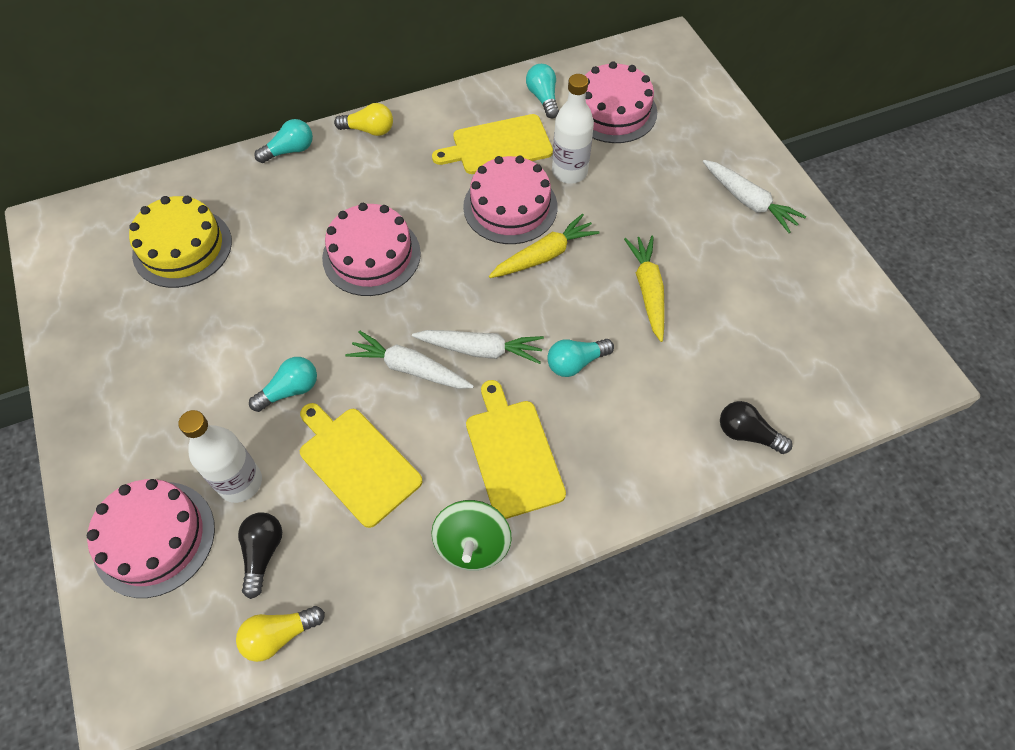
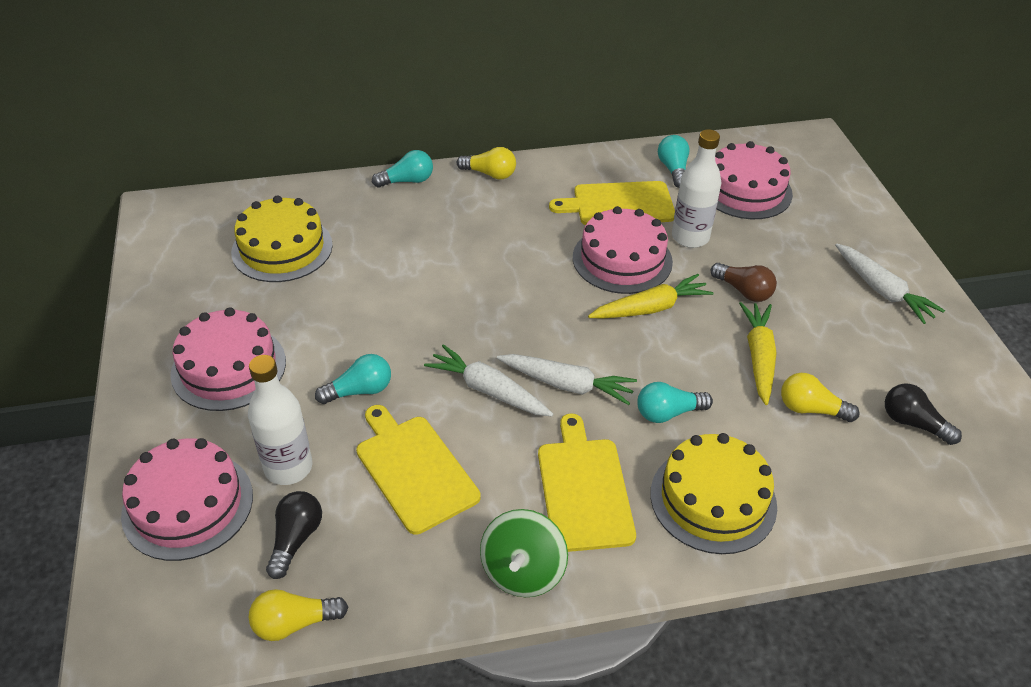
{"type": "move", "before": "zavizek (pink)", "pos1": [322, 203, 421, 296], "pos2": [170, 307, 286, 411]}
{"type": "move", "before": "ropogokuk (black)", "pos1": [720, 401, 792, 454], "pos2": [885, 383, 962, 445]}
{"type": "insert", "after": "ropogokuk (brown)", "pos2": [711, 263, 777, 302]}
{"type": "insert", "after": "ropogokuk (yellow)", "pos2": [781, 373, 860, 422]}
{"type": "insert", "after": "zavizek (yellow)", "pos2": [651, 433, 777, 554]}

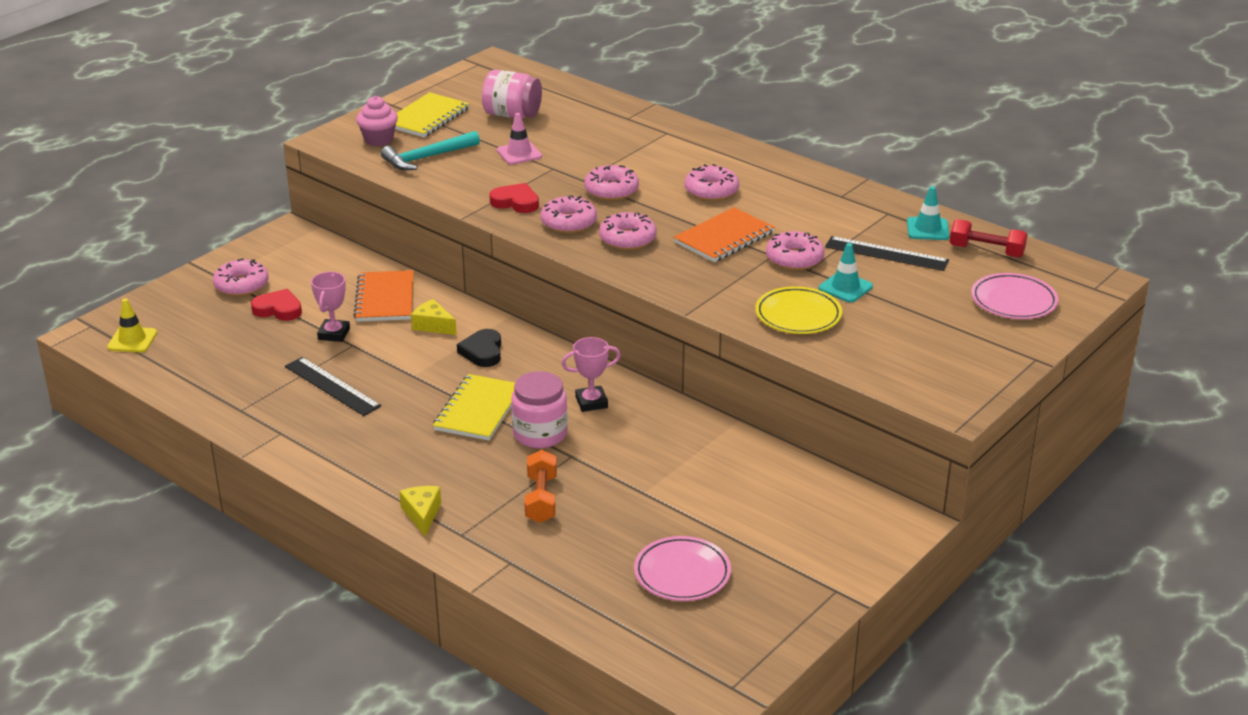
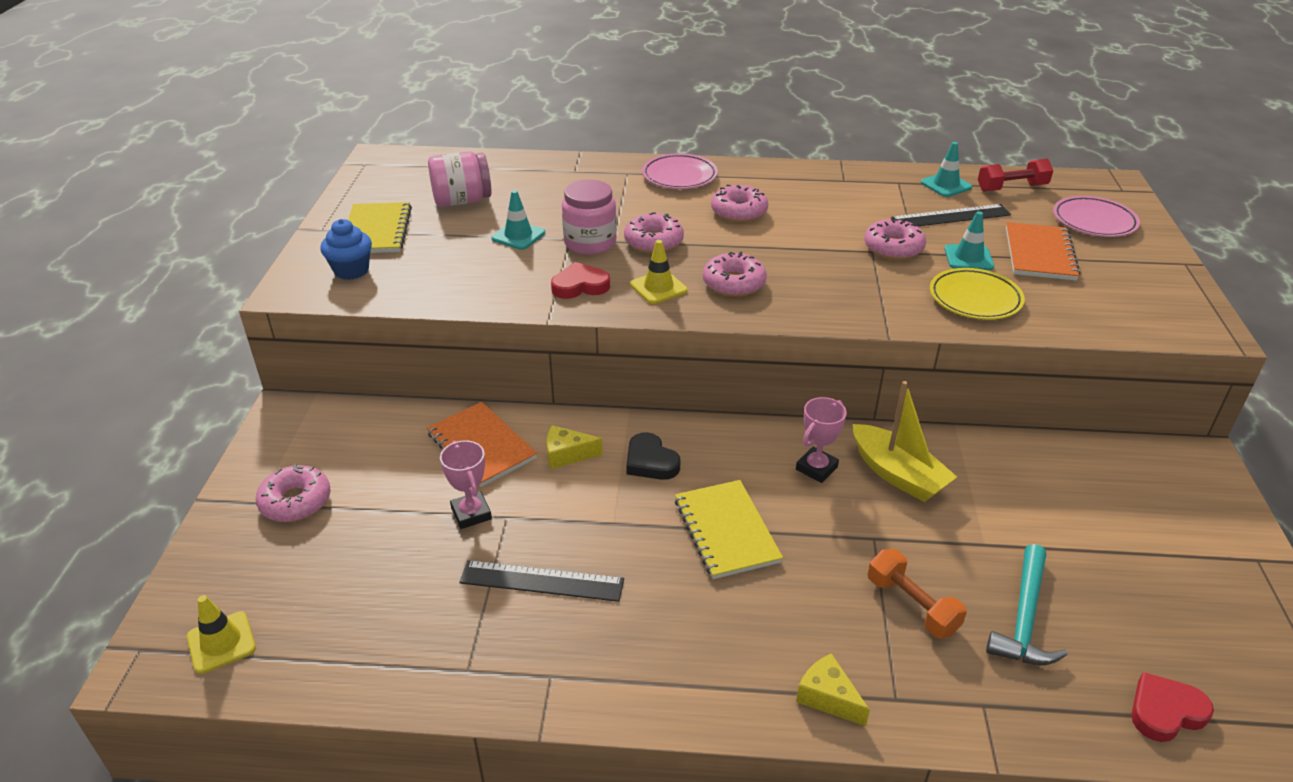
{"type": "recolor", "before": "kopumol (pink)", "after": "kopumol (blue)", "pos1": [356, 96, 398, 147], "pos2": [320, 219, 372, 280]}
{"type": "recolor", "before": "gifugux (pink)", "after": "gifugux (turquoise)", "pos1": [497, 113, 542, 164], "pos2": [491, 190, 545, 250]}
{"type": "move", "before": "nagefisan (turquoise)", "pos1": [381, 131, 480, 170], "pos2": [986, 544, 1068, 665]}
{"type": "replace", "before": "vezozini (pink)", "after": "gifugux (yellow)", "pos1": [541, 195, 597, 233], "pos2": [630, 240, 687, 304]}
{"type": "move", "before": "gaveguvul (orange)", "pos1": [673, 207, 775, 262], "pos2": [1006, 222, 1081, 281]}
{"type": "move", "before": "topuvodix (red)", "pos1": [251, 289, 302, 321], "pos2": [1131, 672, 1214, 742]}
{"type": "move", "before": "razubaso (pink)", "pos1": [511, 371, 568, 448], "pos2": [562, 179, 617, 255]}
{"type": "move", "before": "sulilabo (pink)", "pos1": [634, 536, 731, 601], "pos2": [642, 153, 718, 189]}
{"type": "insert", "after": "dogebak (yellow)", "pos2": [853, 381, 957, 502]}

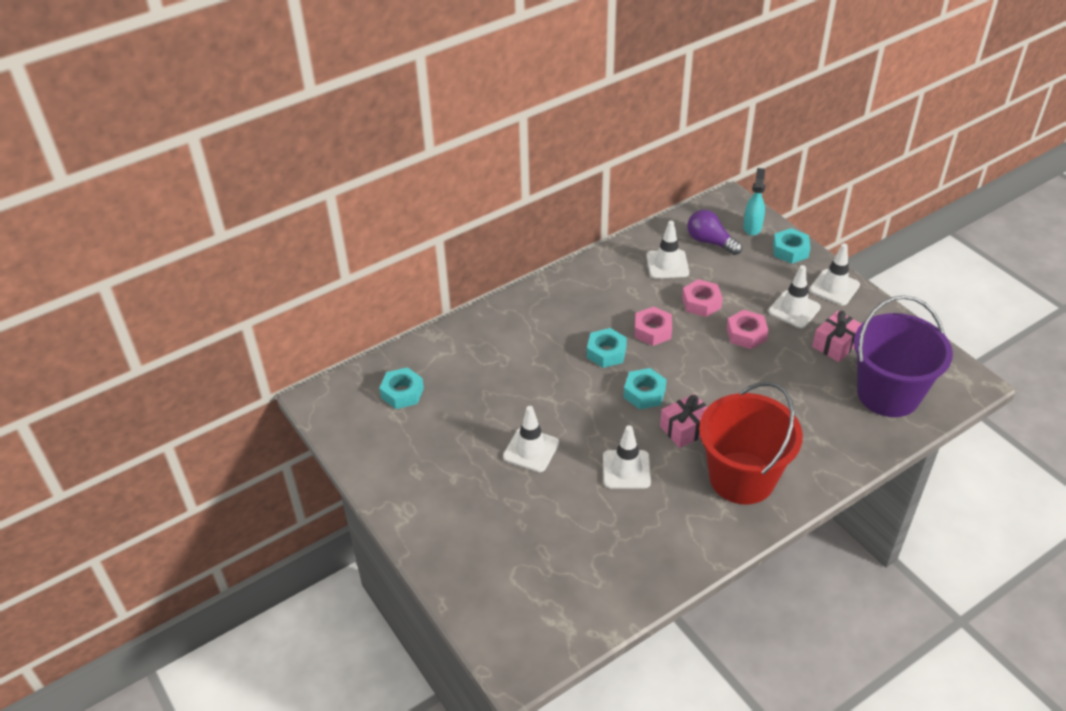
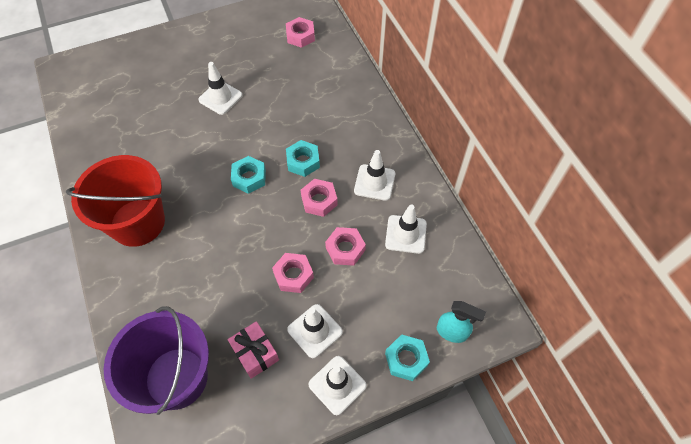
{"type": "delete", "before": "ropogokuk (purple)", "pos1": [687, 210, 742, 255]}
{"type": "recolor", "before": "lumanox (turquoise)", "after": "lumanox (pink)", "pos1": [379, 367, 424, 409], "pos2": [286, 17, 315, 48]}
{"type": "delete", "before": "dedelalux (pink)", "pos1": [660, 394, 707, 448]}
{"type": "move", "before": "gifugux (white)", "pos1": [603, 425, 651, 489], "pos2": [354, 150, 395, 201]}

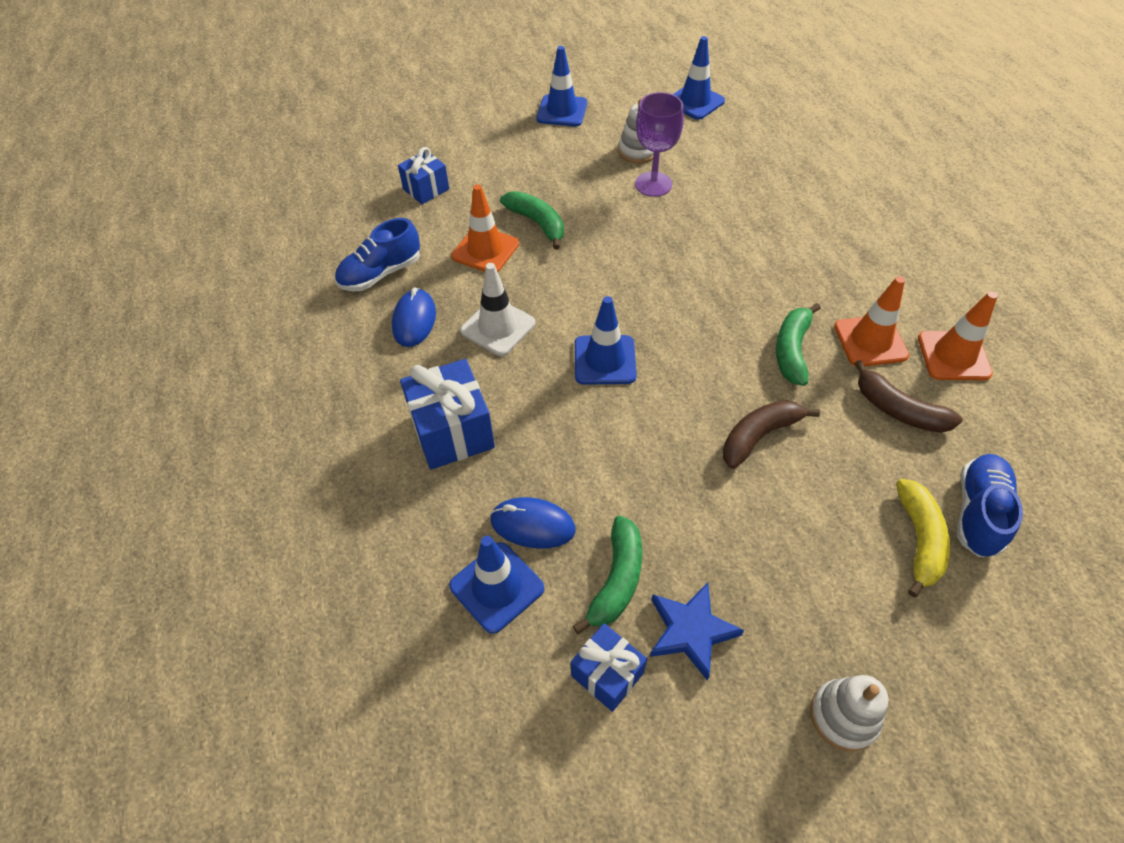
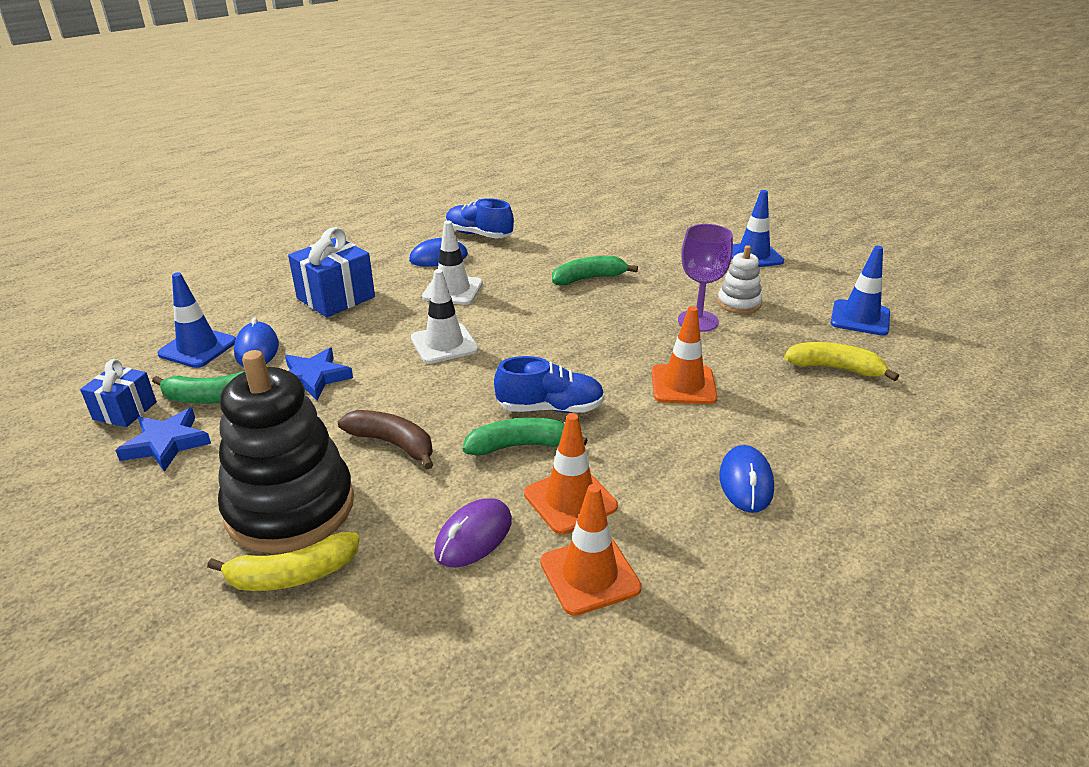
{"type": "delete", "before": "dedelalux (blue)", "pos1": [398, 147, 449, 204]}
{"type": "move", "before": "gifugux (orange)", "pos1": [451, 184, 519, 272], "pos2": [652, 306, 717, 404]}
{"type": "rotate", "before": "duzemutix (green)", "pos1": [500, 191, 564, 250], "pos2": [552, 256, 638, 285], "turn": -135}
{"type": "recolor", "before": "gifugux (blue)", "after": "gifugux (white)", "pos1": [575, 296, 637, 385], "pos2": [411, 269, 479, 364]}
{"type": "replace", "before": "duzemutix (brown)", "after": "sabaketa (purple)", "pos1": [854, 360, 962, 433], "pos2": [434, 498, 512, 567]}
{"type": "move", "before": "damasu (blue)", "pos1": [957, 454, 1023, 557], "pos2": [494, 356, 605, 413]}
{"type": "delete", "before": "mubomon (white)", "pos1": [810, 675, 889, 752]}
{"type": "insert", "after": "duzemutix (yellow)", "pos2": [784, 342, 899, 381]}
{"type": "insert", "after": "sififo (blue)", "pos2": [285, 348, 353, 400]}
{"type": "insert", "after": "mubomon (black)", "pos2": [218, 350, 354, 553]}
{"type": "insert", "after": "sabaketa (blue)", "pos2": [719, 445, 774, 513]}

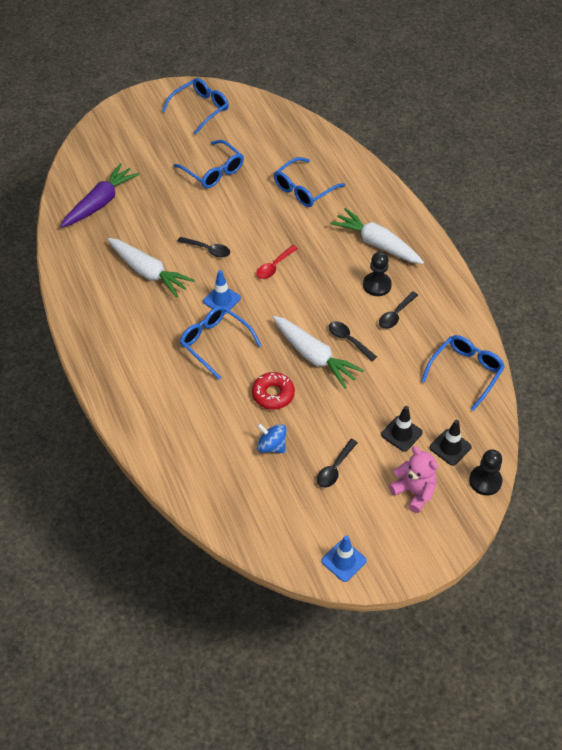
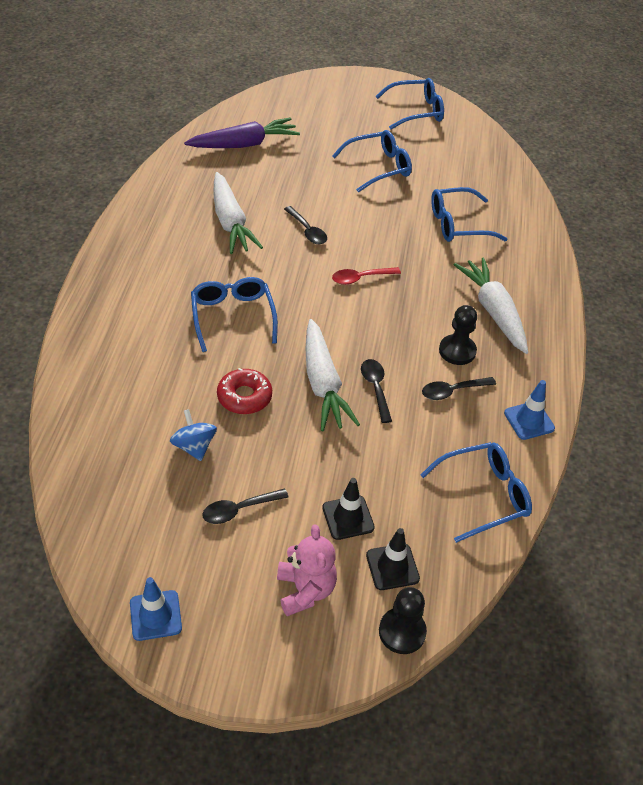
{"type": "rotate", "before": "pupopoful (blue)", "pos1": [173, 140, 244, 188], "pos2": [332, 130, 412, 192], "turn": -105}
{"type": "move", "before": "gifugux (blue)", "pos1": [203, 270, 241, 315], "pos2": [504, 380, 555, 440]}

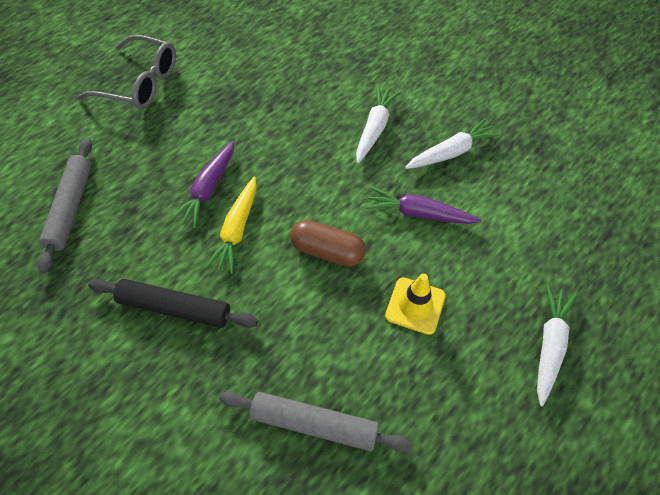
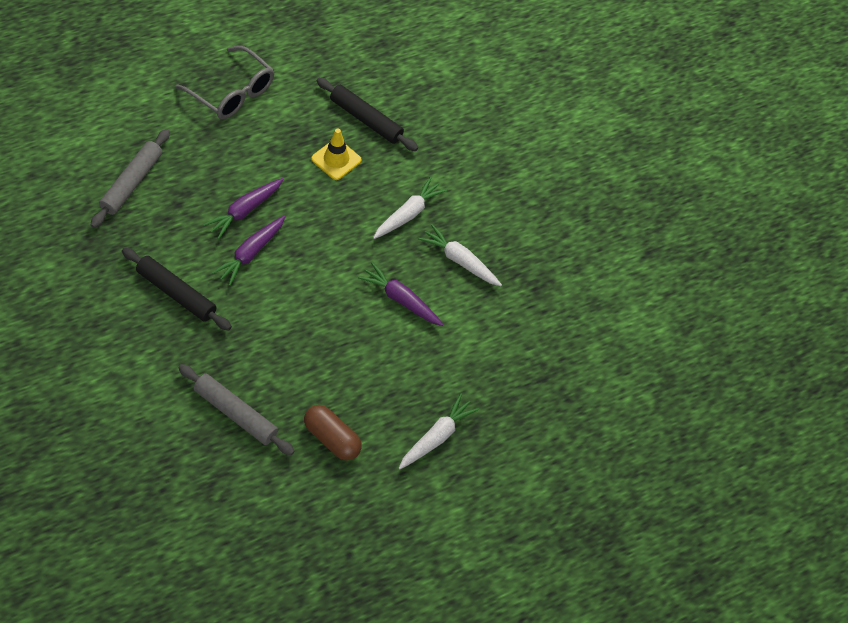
{"type": "rotate", "before": "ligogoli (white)", "pos1": [405, 119, 500, 169], "pos2": [418, 224, 502, 286], "turn": -135}
{"type": "recolor", "before": "ligogoli (yellow)", "after": "ligogoli (purple)", "pos1": [205, 176, 257, 274], "pos2": [212, 216, 285, 286]}
{"type": "move", "before": "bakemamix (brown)", "pos1": [290, 220, 366, 267], "pos2": [304, 405, 362, 460]}
{"type": "move", "before": "gifugux (yellow)", "pos1": [385, 273, 446, 335], "pos2": [311, 129, 362, 180]}
{"type": "insert", "after": "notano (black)", "pos2": [317, 78, 418, 151]}

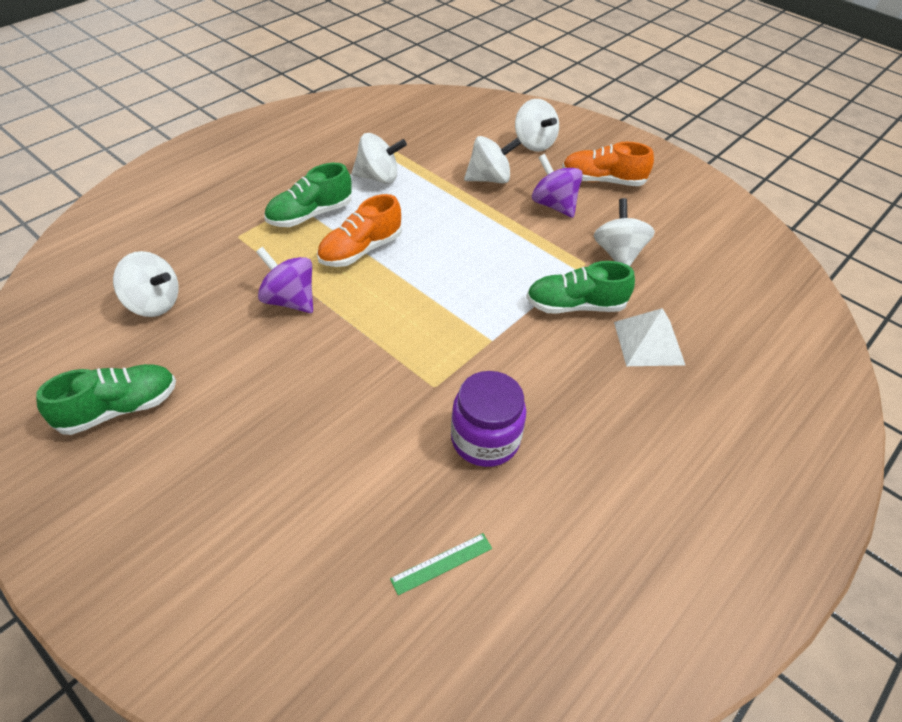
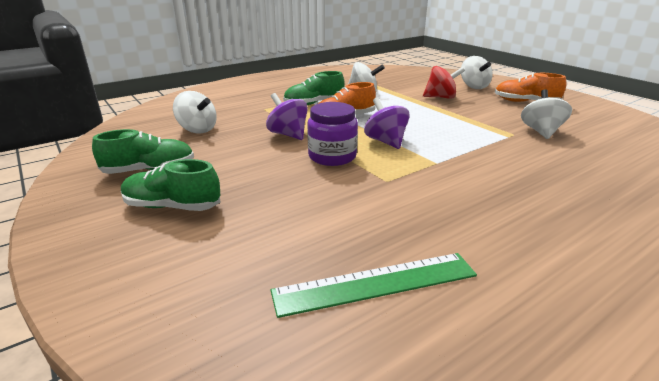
{"type": "recolor", "before": "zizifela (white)", "after": "zizifela (red)", "pos1": [464, 136, 521, 184], "pos2": [423, 66, 465, 99]}
{"type": "move", "before": "zizifela (purple)", "pos1": [532, 154, 583, 218], "pos2": [364, 97, 410, 149]}
{"type": "move", "before": "damasu (green)", "pos1": [526, 261, 635, 314], "pos2": [121, 159, 221, 211]}
{"type": "delete", "before": "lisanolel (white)", "pos1": [614, 308, 685, 366]}
{"type": "move", "before": "razubaso (purple)", "pos1": [451, 371, 526, 467], "pos2": [307, 102, 358, 166]}
{"type": "resize", "before": "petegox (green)", "pos1": [390, 533, 492, 596], "pos2": [271, 253, 477, 318], "scale": 2.0}

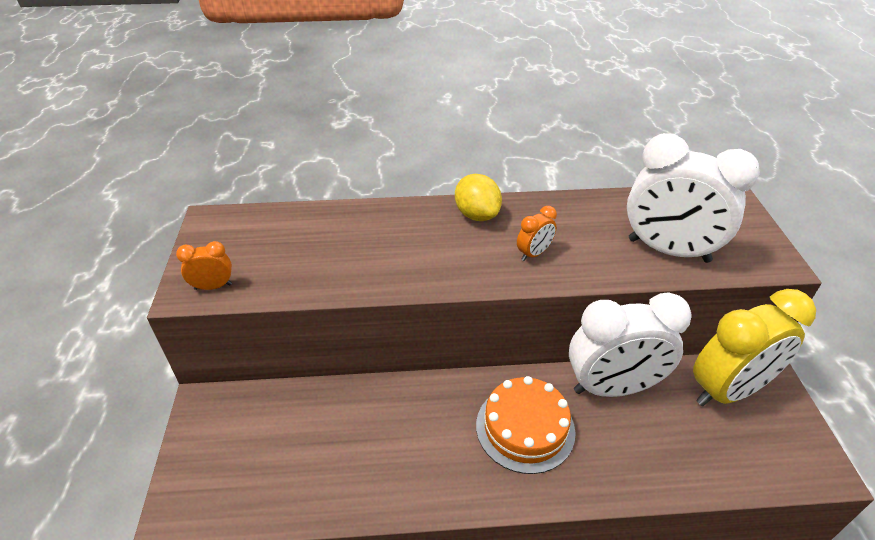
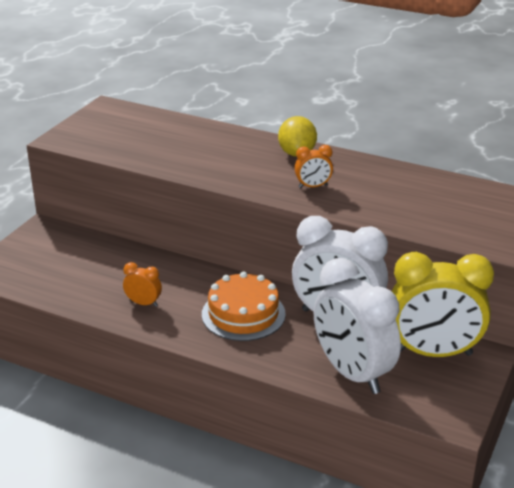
{"type": "move", "before": "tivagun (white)", "pos1": [627, 133, 760, 263], "pos2": [314, 258, 401, 394]}
{"type": "move", "before": "tivagun (orange)", "pos1": [176, 241, 232, 290], "pos2": [123, 262, 162, 307]}

